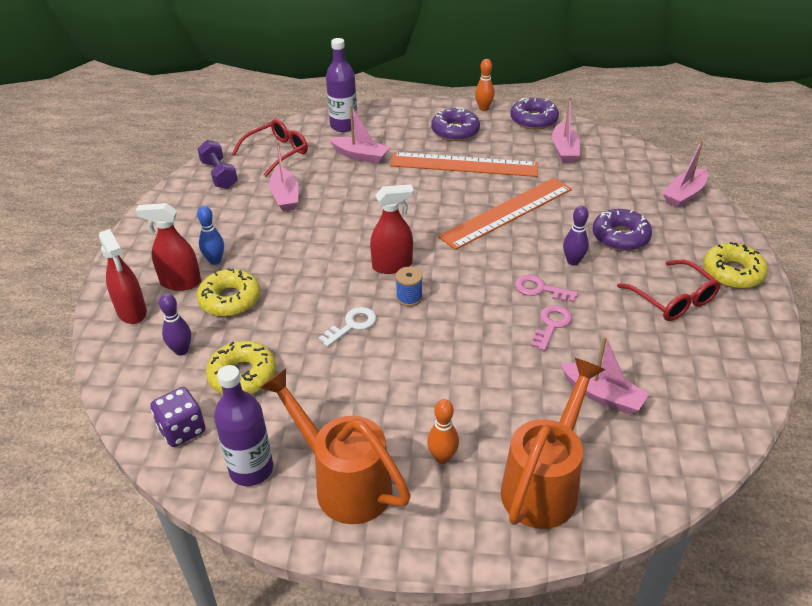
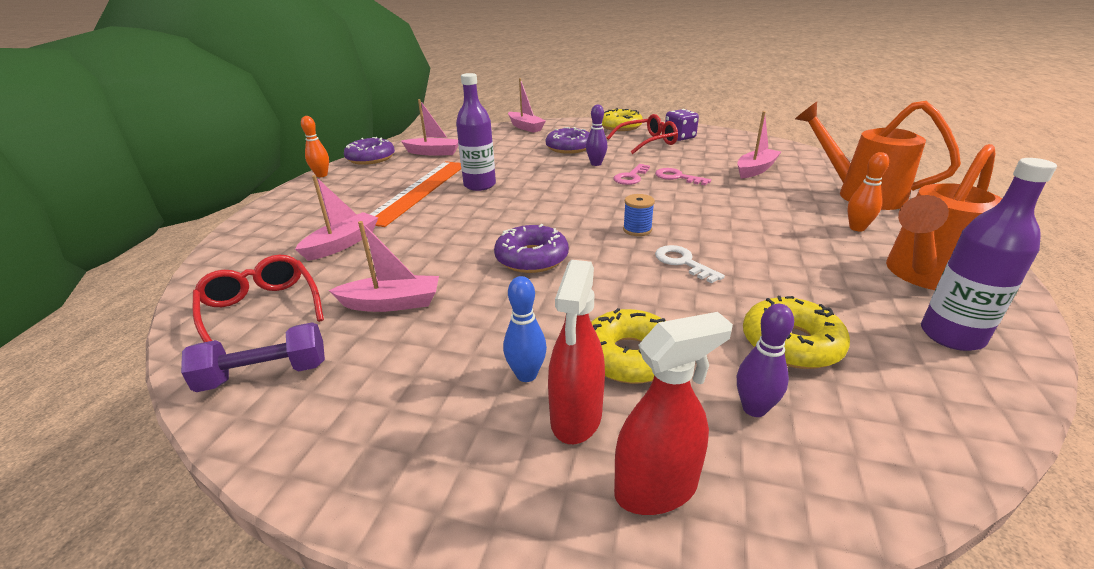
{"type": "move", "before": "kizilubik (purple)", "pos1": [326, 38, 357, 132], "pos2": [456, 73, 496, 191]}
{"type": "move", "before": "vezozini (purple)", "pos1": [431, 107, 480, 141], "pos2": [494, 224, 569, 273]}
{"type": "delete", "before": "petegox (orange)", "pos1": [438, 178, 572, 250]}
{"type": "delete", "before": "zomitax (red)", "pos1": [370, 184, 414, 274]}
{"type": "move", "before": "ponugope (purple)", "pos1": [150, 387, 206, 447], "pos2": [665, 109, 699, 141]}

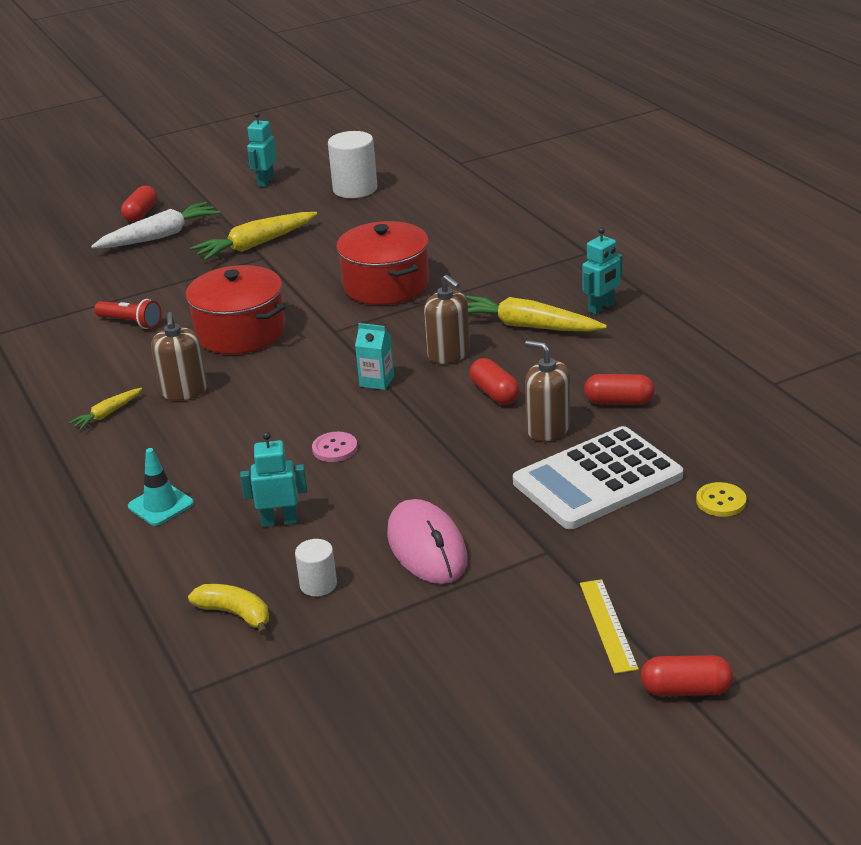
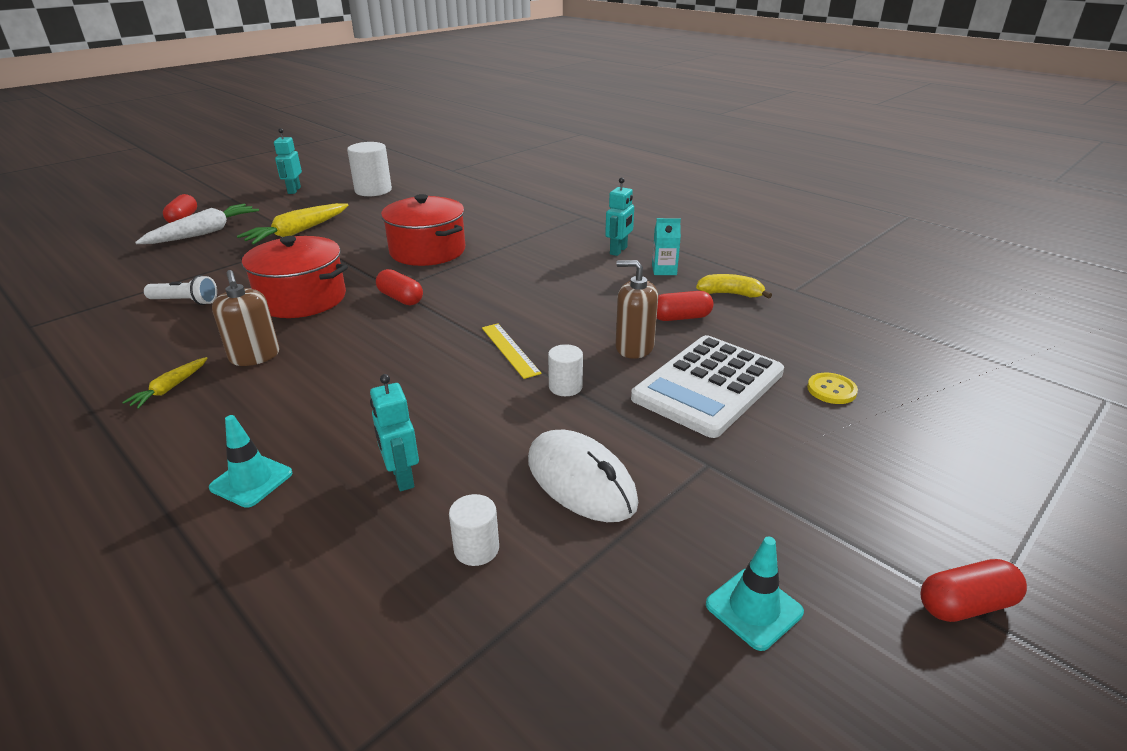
{"type": "delete", "before": "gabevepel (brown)", "pos1": [424, 275, 470, 364]}
{"type": "delete", "before": "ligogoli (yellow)", "pos1": [466, 296, 607, 332]}
{"type": "recolor", "before": "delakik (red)", "after": "delakik (white)", "pos1": [94, 299, 161, 329], "pos2": [144, 275, 217, 305]}
{"type": "move", "before": "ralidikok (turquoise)", "pos1": [355, 323, 394, 390], "pos2": [652, 218, 681, 275]}
{"type": "move", "before": "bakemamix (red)", "pos1": [469, 358, 520, 405], "pos2": [376, 269, 423, 305]}
{"type": "rotate", "before": "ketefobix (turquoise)", "pos1": [240, 432, 307, 527], "pos2": [370, 374, 419, 491], "turn": -90}
{"type": "delete", "before": "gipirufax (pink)", "pos1": [312, 432, 358, 462]}
{"type": "recolor", "before": "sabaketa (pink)", "after": "sabaketa (white)", "pos1": [387, 499, 468, 584], "pos2": [528, 430, 638, 522]}
{"type": "move", "before": "petegox (yellow)", "pos1": [580, 579, 639, 674], "pos2": [482, 323, 542, 379]}
{"type": "move", "before": "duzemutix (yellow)", "pos1": [188, 584, 269, 635], "pos2": [696, 274, 772, 299]}
{"type": "insert", "after": "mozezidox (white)", "pos2": [548, 344, 583, 396]}
{"type": "insert", "after": "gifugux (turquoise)", "pos2": [706, 536, 804, 651]}

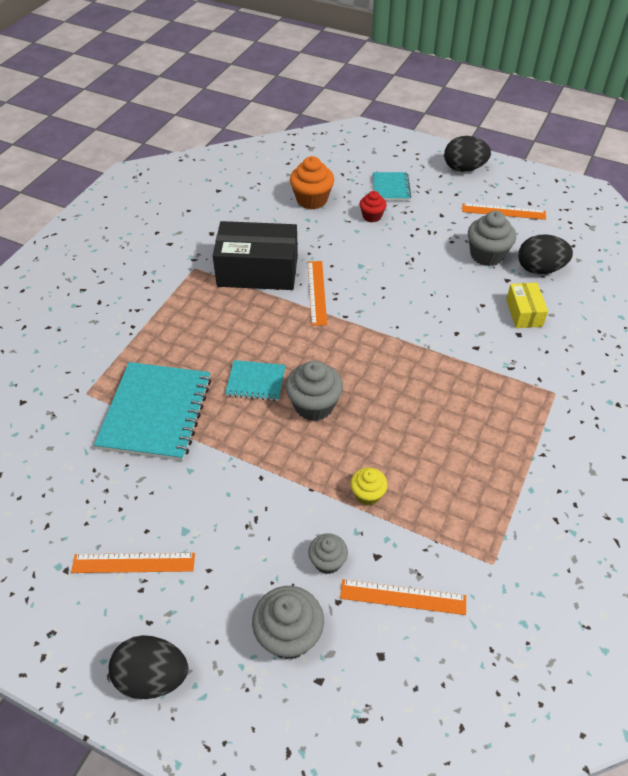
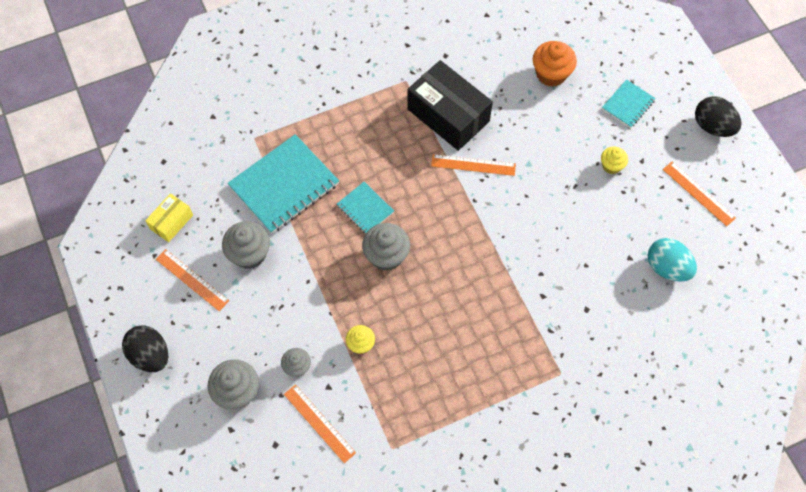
{"type": "delete", "before": "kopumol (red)", "pos1": [360, 191, 387, 222]}
{"type": "move", "before": "kopumol (grey)", "pos1": [468, 211, 516, 266], "pos2": [222, 221, 270, 269]}
{"type": "recolor", "before": "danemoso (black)", "after": "danemoso (turquoise)", "pos1": [518, 234, 573, 274], "pos2": [648, 238, 697, 282]}
{"type": "rotate", "before": "petegox (orange)", "pos1": [308, 261, 327, 326], "pos2": [431, 154, 516, 176], "turn": 60}
{"type": "move", "before": "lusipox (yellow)", "pos1": [506, 283, 548, 328], "pos2": [145, 193, 193, 242]}
{"type": "insert", "after": "kopumol (yellow)", "pos2": [601, 146, 628, 174]}

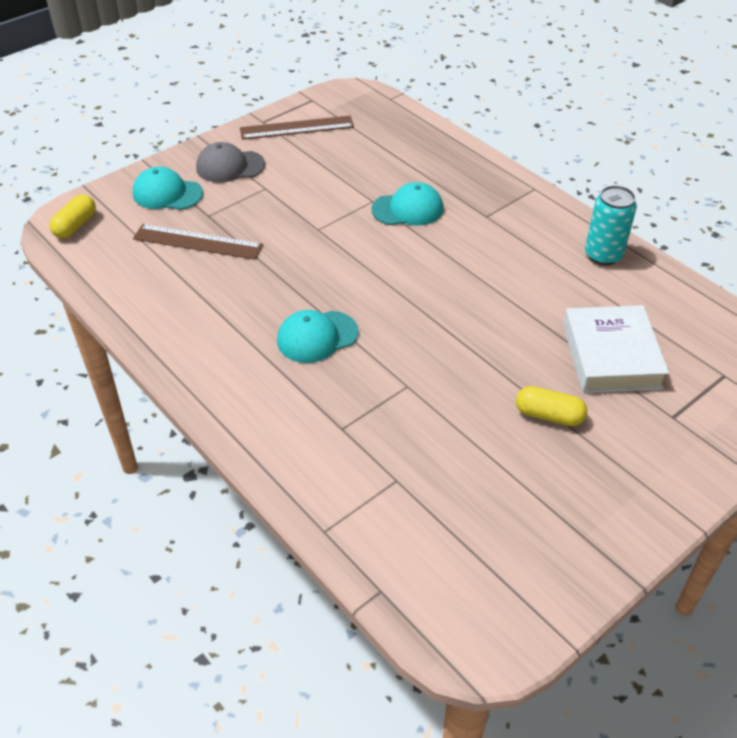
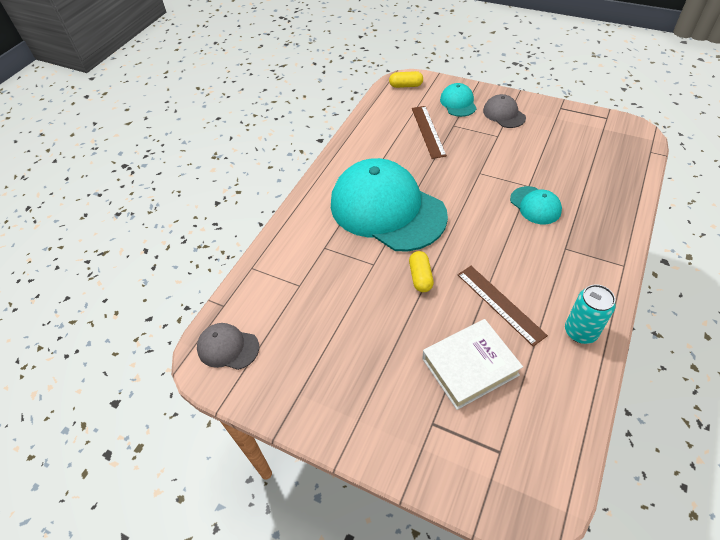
{"type": "move", "before": "petegox (brown)", "pos1": [240, 116, 354, 140], "pos2": [457, 266, 548, 347]}
{"type": "resize", "before": "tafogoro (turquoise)", "pos1": [277, 310, 358, 363], "pos2": [331, 158, 448, 251], "scale": 2.32}
{"type": "move", "before": "bakemamix (yellow)", "pos1": [516, 386, 587, 426], "pos2": [409, 251, 434, 292]}
{"type": "insert", "after": "tafogoro (grey)", "pos2": [197, 323, 259, 370]}

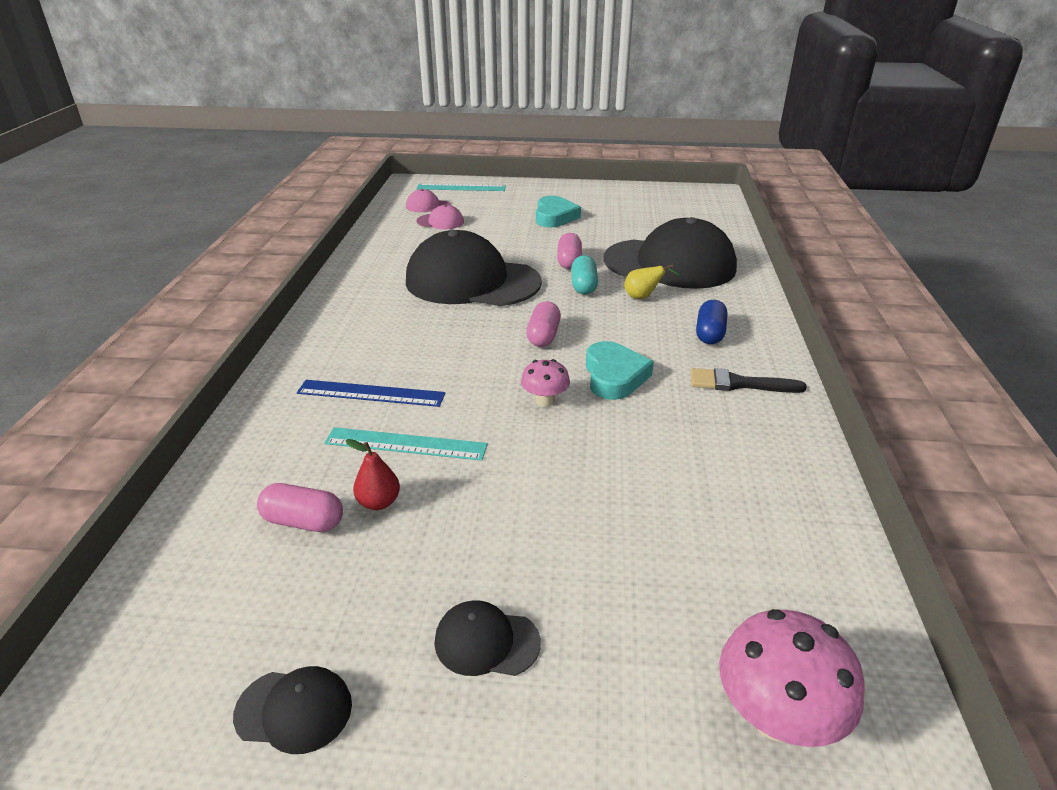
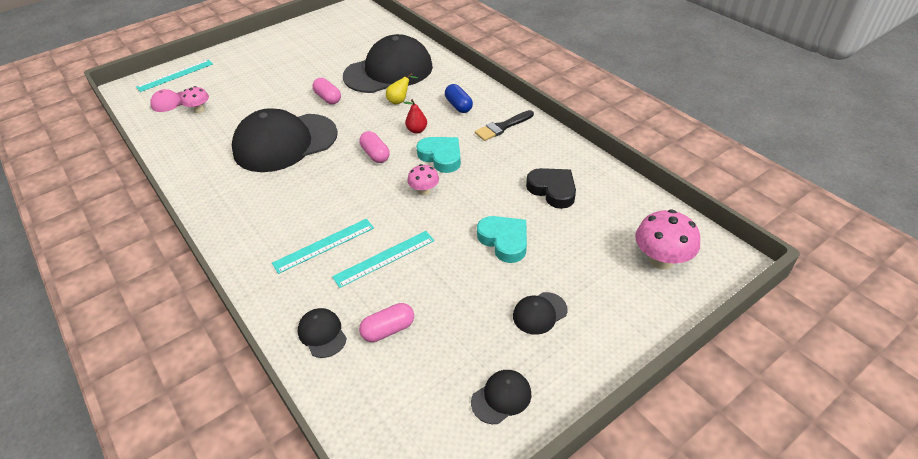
{"type": "move", "before": "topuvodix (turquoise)", "pos1": [536, 196, 581, 228], "pos2": [477, 216, 527, 263]}
{"type": "replace", "before": "tafogoro (pink)", "after": "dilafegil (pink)", "pos1": [416, 205, 464, 229], "pos2": [181, 86, 209, 113]}
{"type": "delete", "before": "bakemamix (turquoise)", "pos1": [571, 255, 598, 295]}
{"type": "recolor", "before": "petegox (blue)", "after": "petegox (turquoise)", "pos1": [297, 380, 445, 407], "pos2": [272, 219, 374, 274]}
{"type": "move", "before": "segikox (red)", "pos1": [345, 439, 400, 510], "pos2": [403, 99, 427, 134]}
{"type": "insert", "after": "topuvodix (black)", "pos2": [526, 168, 576, 209]}
{"type": "insert", "after": "tafogoro (black)", "pos2": [298, 308, 347, 358]}

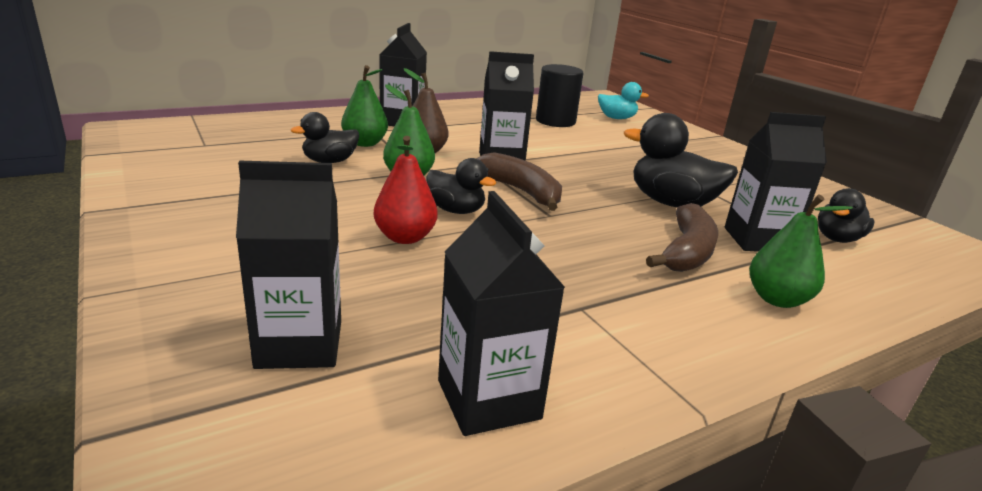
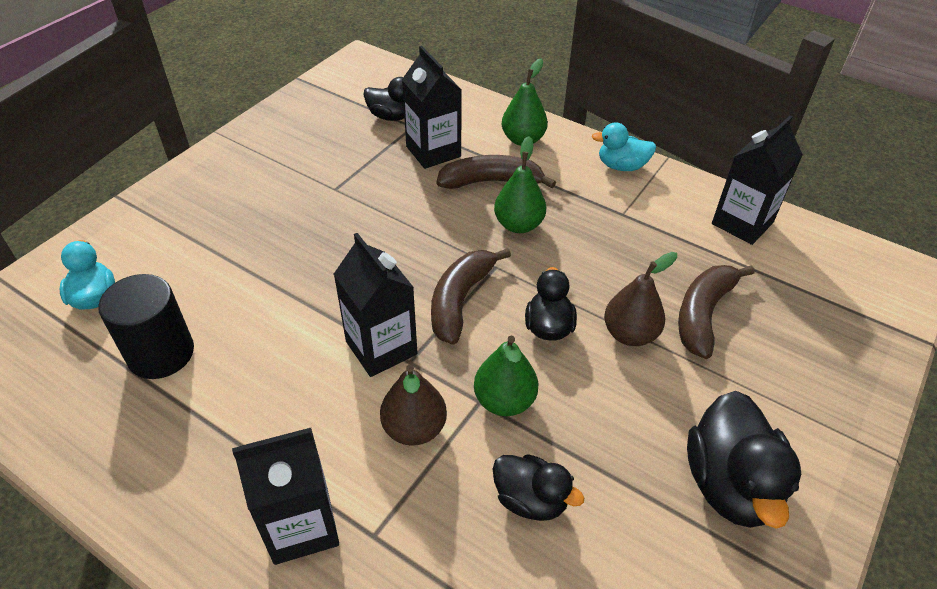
{"type": "move", "before": "segikox (green)", "pos1": [341, 65, 388, 147], "pos2": [494, 136, 546, 233]}
{"type": "move", "before": "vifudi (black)", "pos1": [624, 113, 738, 208], "pos2": [687, 391, 801, 529]}
{"type": "recolor", "before": "segikox (red)", "after": "segikox (brown)", "pos1": [374, 136, 438, 244], "pos2": [604, 252, 677, 346]}
{"type": "delete", "before": "ralidikok (black)", "pos1": [236, 161, 341, 369]}
{"type": "insert", "after": "vifudi (turquoise)", "pos2": [591, 122, 656, 171]}
{"type": "insert", "after": "duzemutix (brown)", "pos2": [678, 265, 755, 359]}

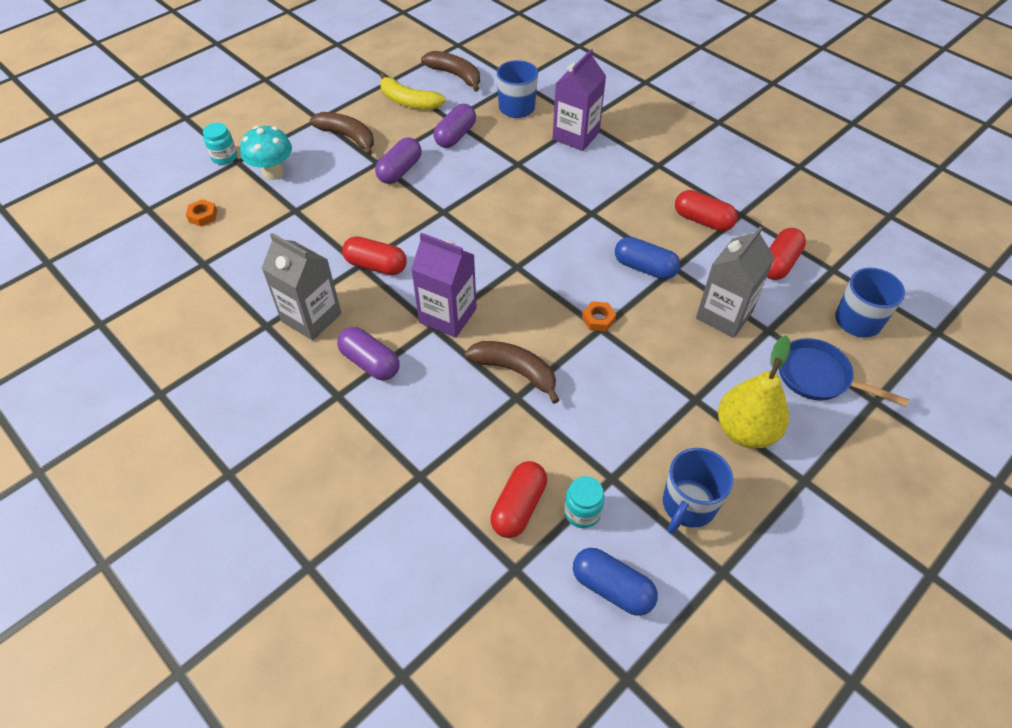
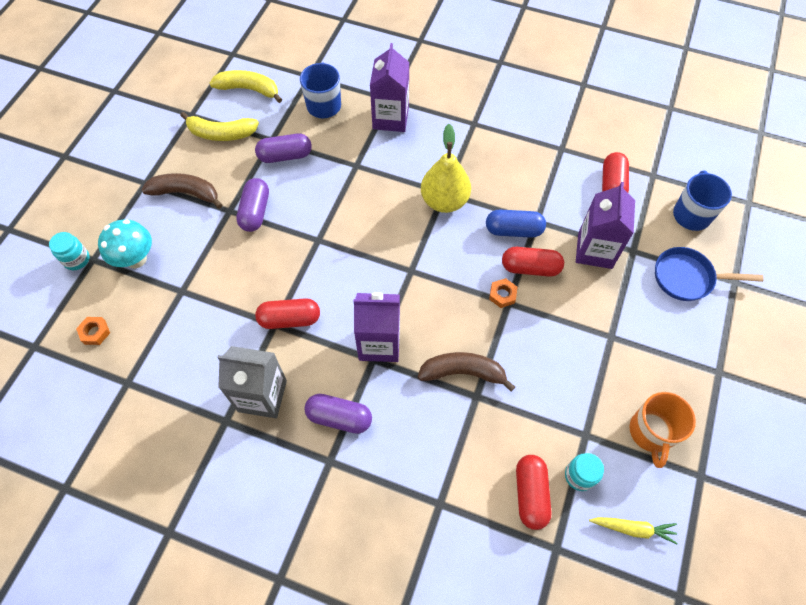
{"type": "recolor", "before": "duzemutix (brown)", "after": "duzemutix (yellow)", "pos1": [421, 51, 480, 92], "pos2": [210, 70, 282, 103]}
{"type": "rotate", "before": "bakemamix (purple)", "pos1": [433, 104, 476, 148], "pos2": [255, 133, 312, 163], "turn": 75}
{"type": "move", "before": "bakemamix (red)", "pos1": [675, 190, 738, 231], "pos2": [502, 247, 564, 277]}
{"type": "recolor", "before": "ralidikok (grey)", "after": "ralidikok (purple)", "pos1": [696, 227, 775, 338], "pos2": [576, 182, 635, 269]}
{"type": "move", "before": "segikox (yellow)", "pos1": [718, 335, 790, 448], "pos2": [421, 124, 471, 213]}
{"type": "recolor", "before": "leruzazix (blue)", "after": "leruzazix (orange)", "pos1": [663, 448, 734, 534], "pos2": [629, 392, 696, 468]}
{"type": "replace", "before": "bakemamix (blue)", "after": "ligogoli (yellow)", "pos1": [573, 548, 658, 616], "pos2": [589, 517, 678, 544]}

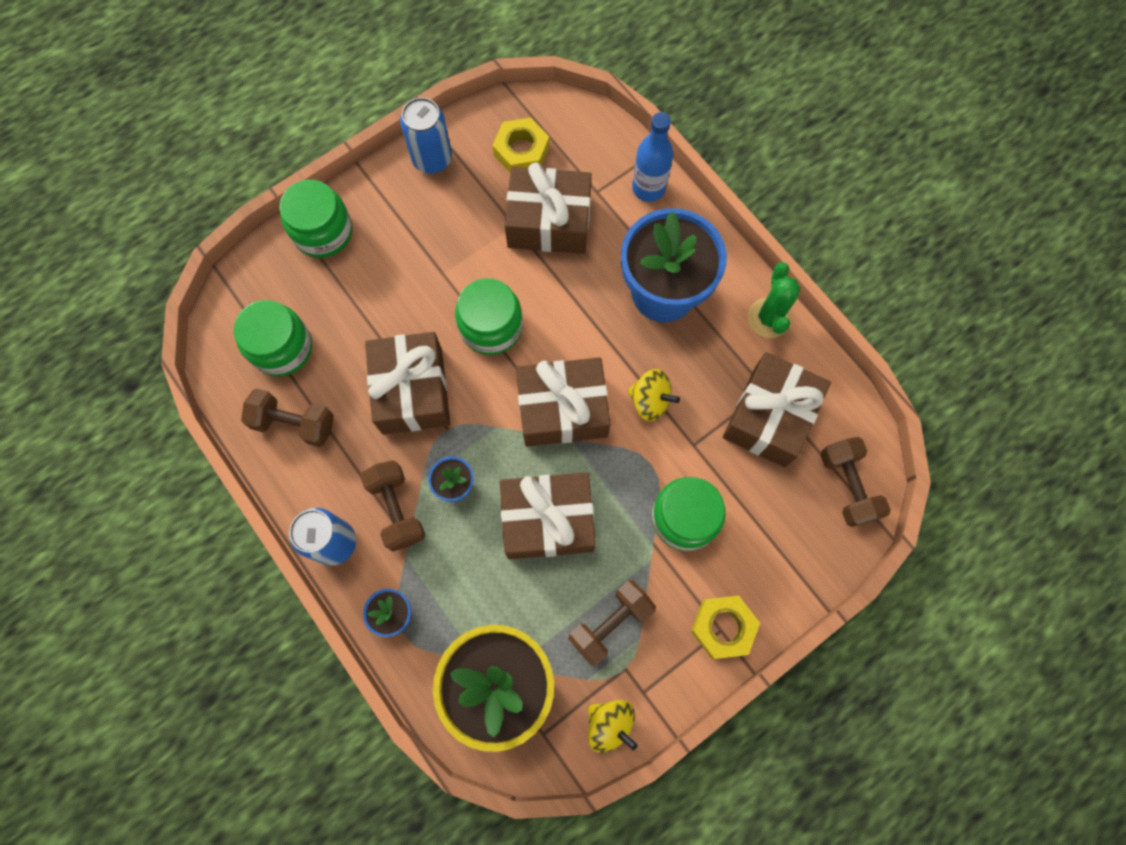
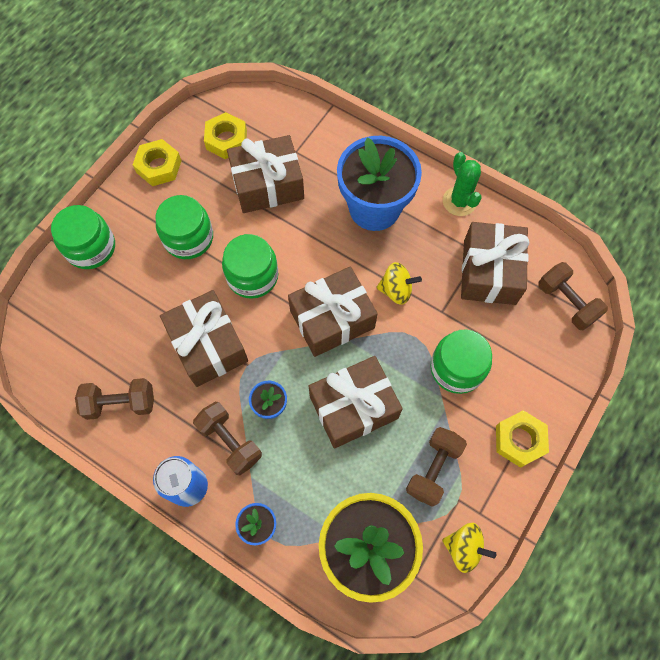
{"type": "replace", "before": "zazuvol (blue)", "after": "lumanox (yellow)", "pos1": [400, 97, 452, 174], "pos2": [133, 139, 182, 186]}
{"type": "delete", "before": "kizilubik (blue)", "pos1": [632, 112, 673, 202]}
{"type": "move", "before": "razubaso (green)", "pos1": [234, 300, 312, 377], "pos2": [155, 195, 213, 259]}

